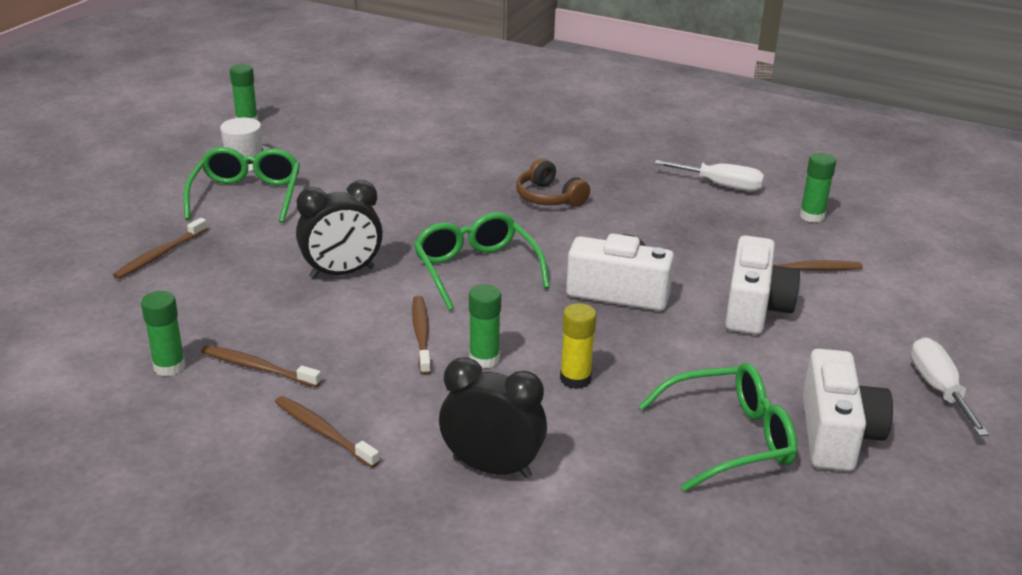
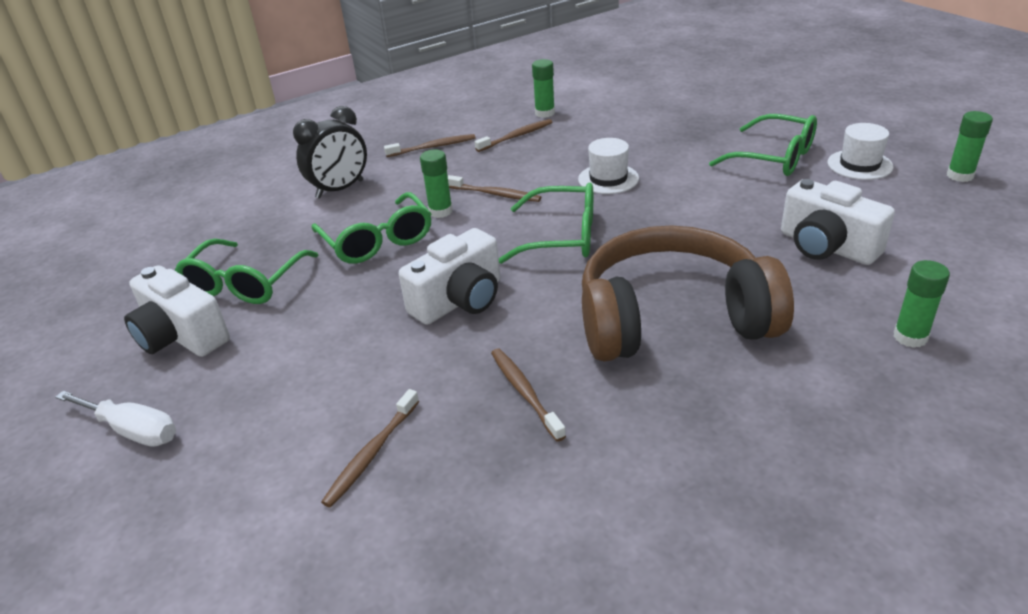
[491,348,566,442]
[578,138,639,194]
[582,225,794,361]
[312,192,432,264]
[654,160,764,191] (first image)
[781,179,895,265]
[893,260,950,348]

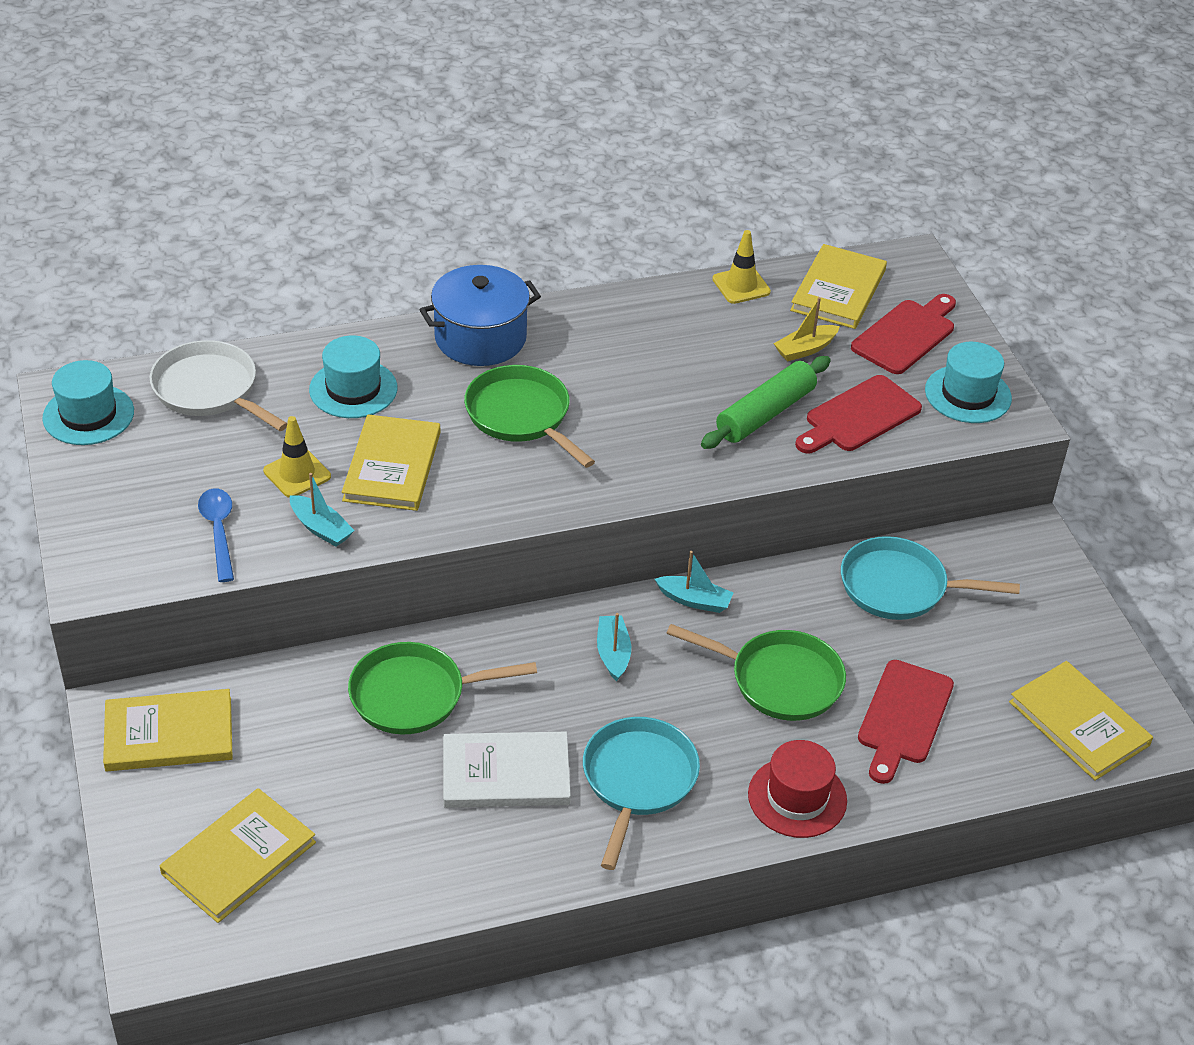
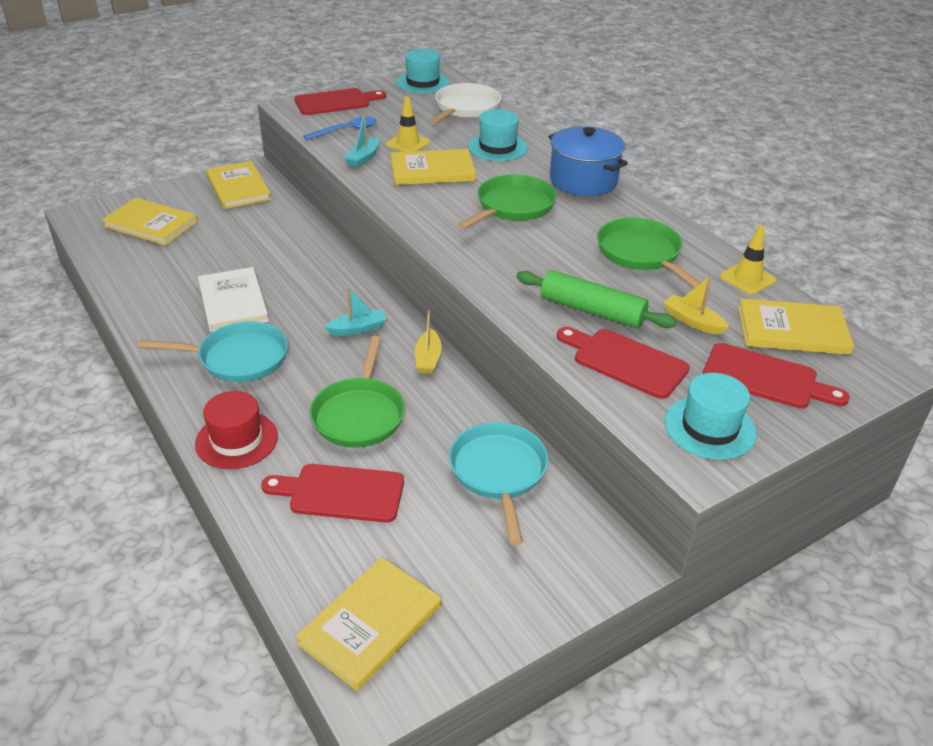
[597,218,701,288]
[415,311,442,374]
[294,88,386,115]

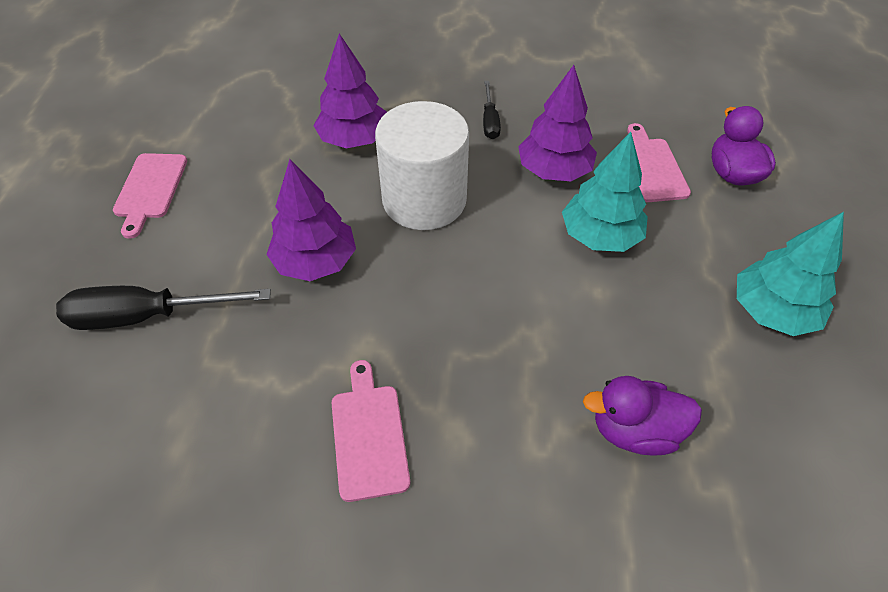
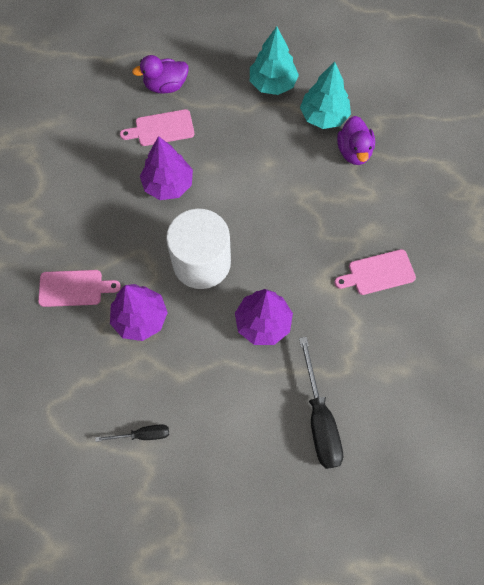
[38,270,121,307]
[95,424,169,442]
[300,62,351,129]

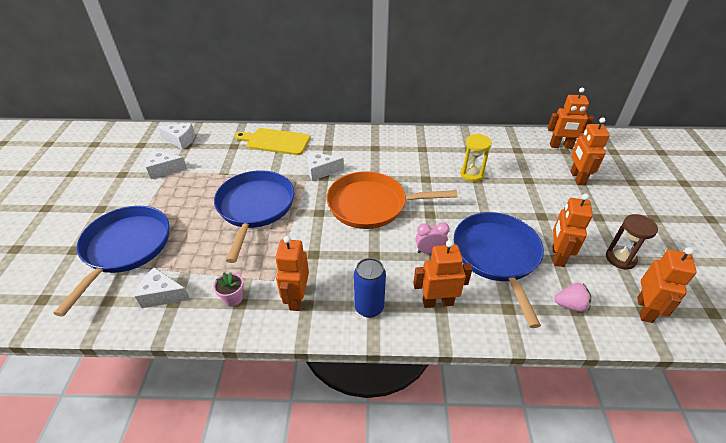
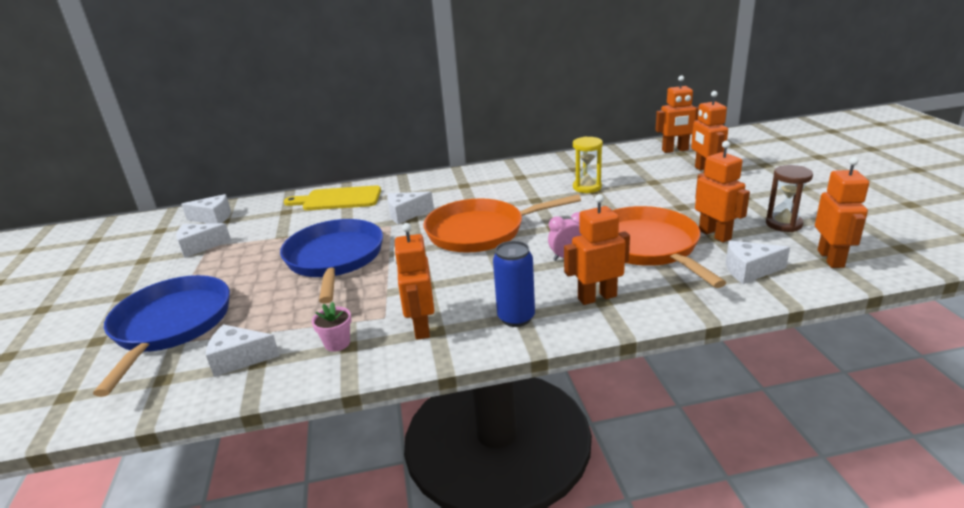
[613,206,727,288]
[695,141,750,243]
[726,241,790,284]

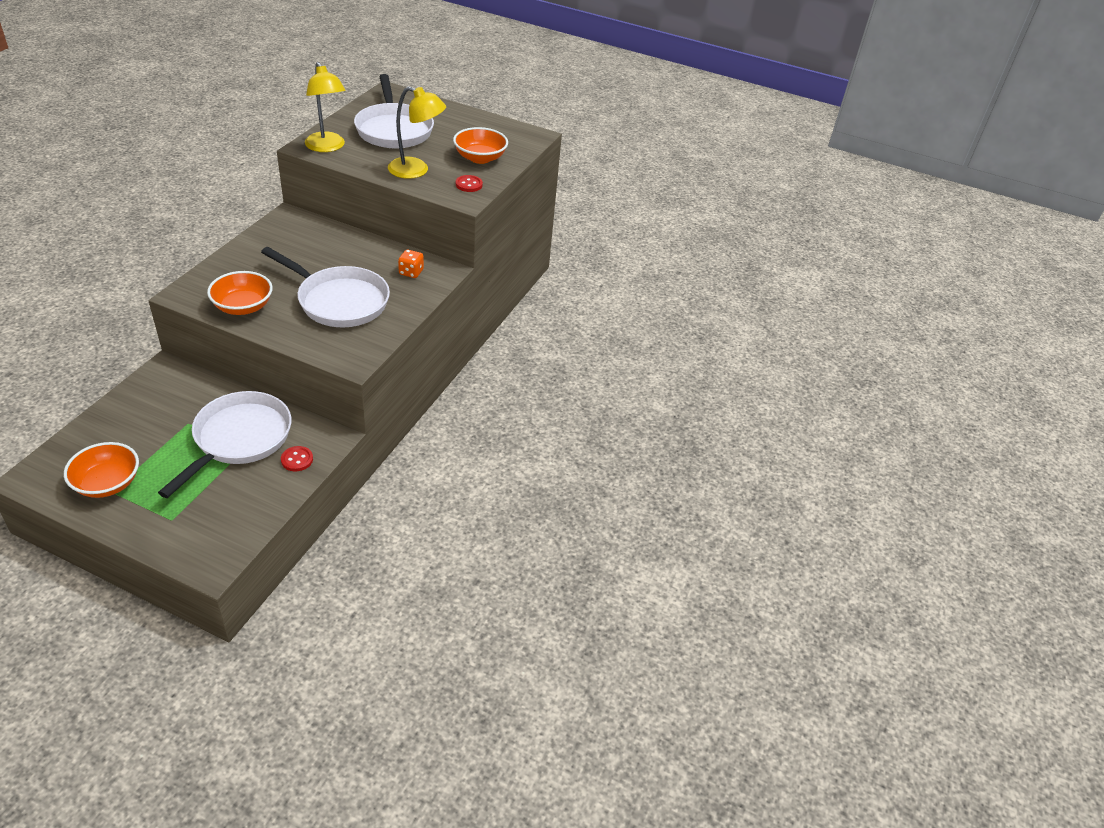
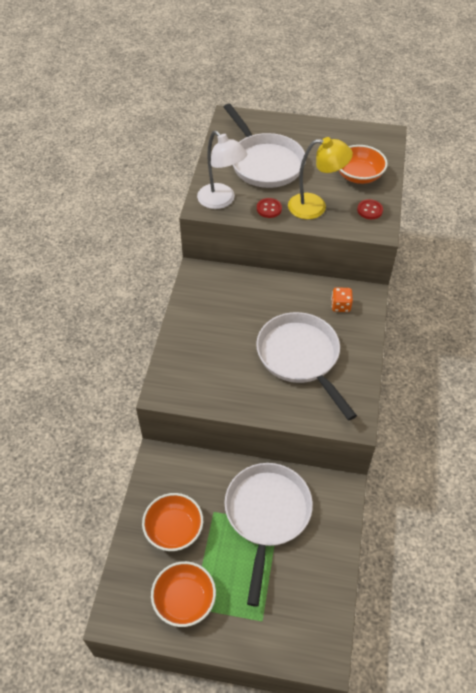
[142,493,203,551]
[256,312,357,421]
[257,198,282,218]
[197,131,247,209]

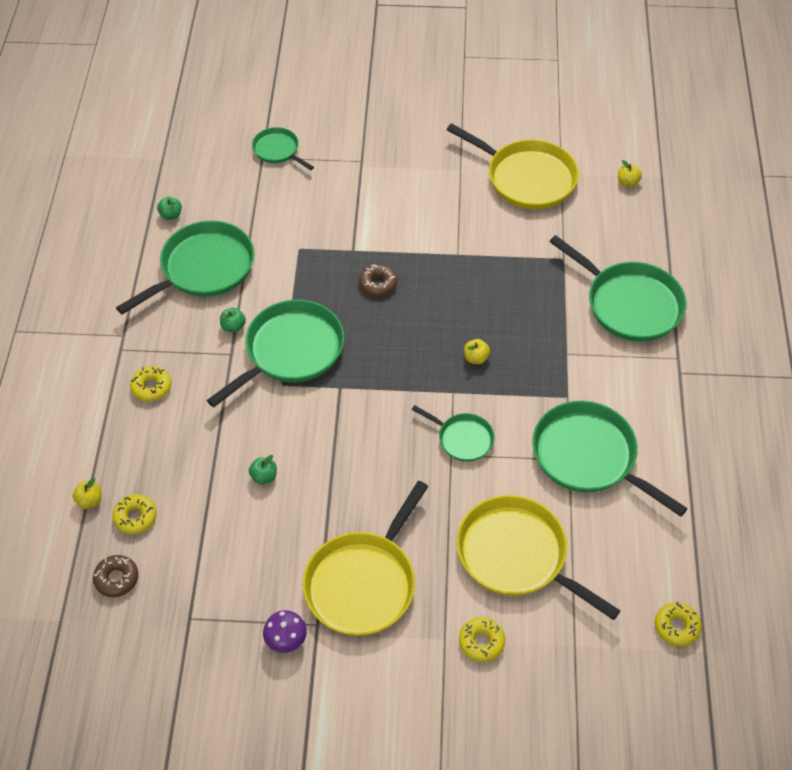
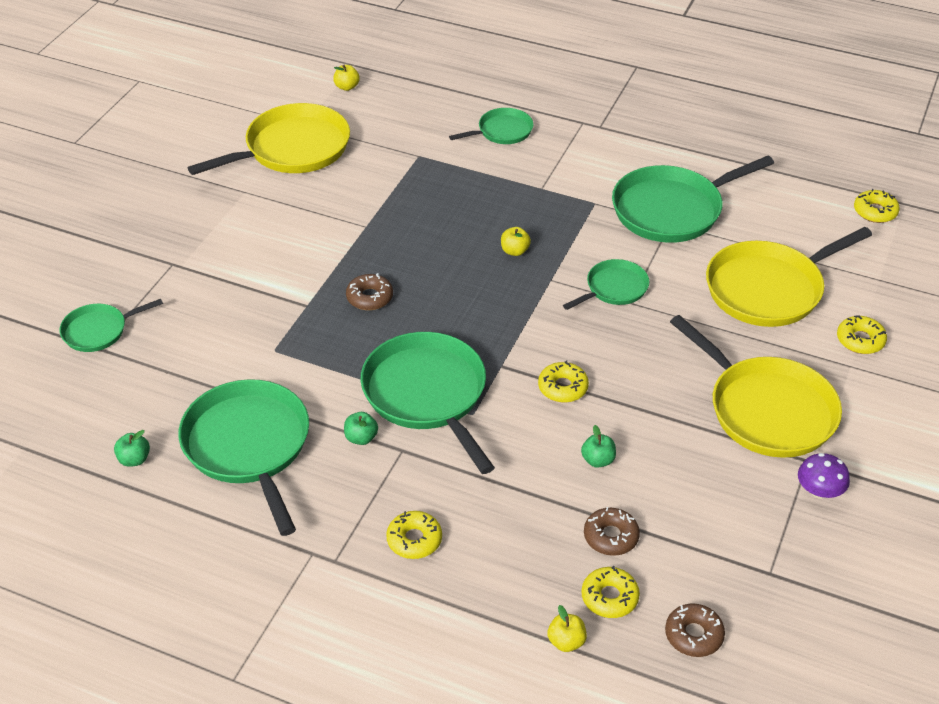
[449,108,533,144]
[538,361,589,403]
[584,507,640,556]

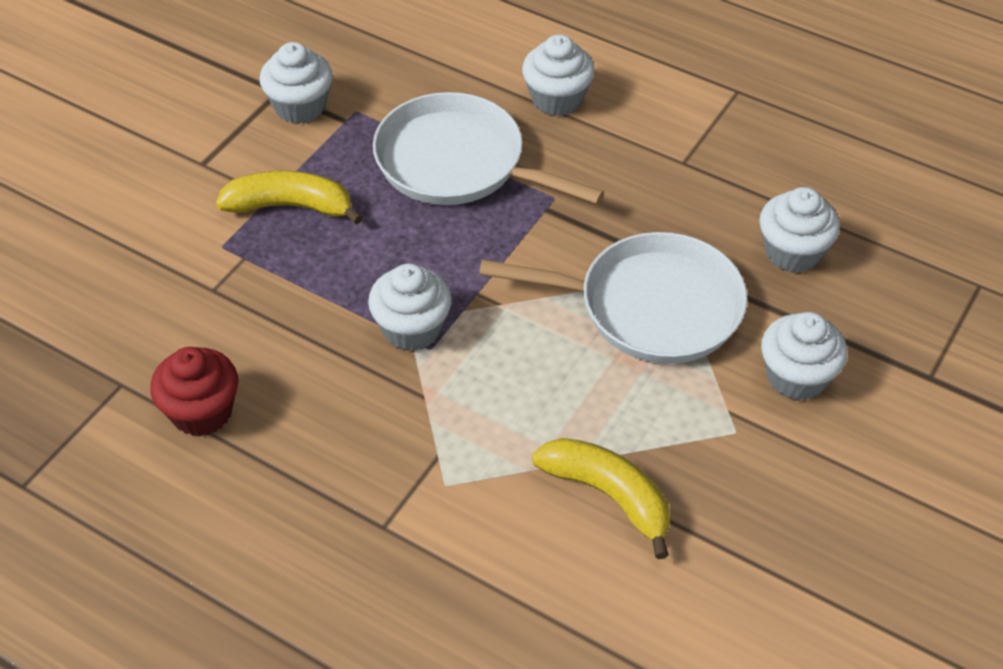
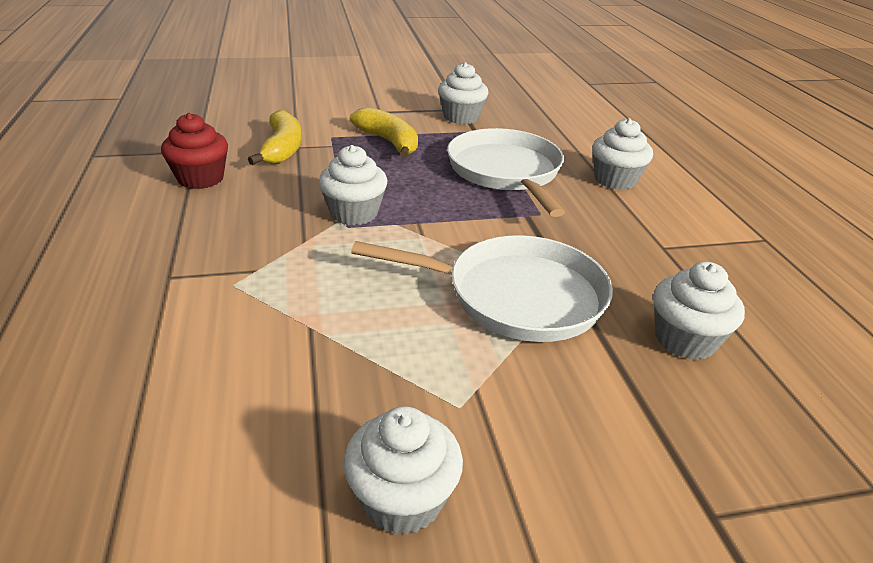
[351,235,613,342]
[248,110,302,165]
[344,406,463,535]

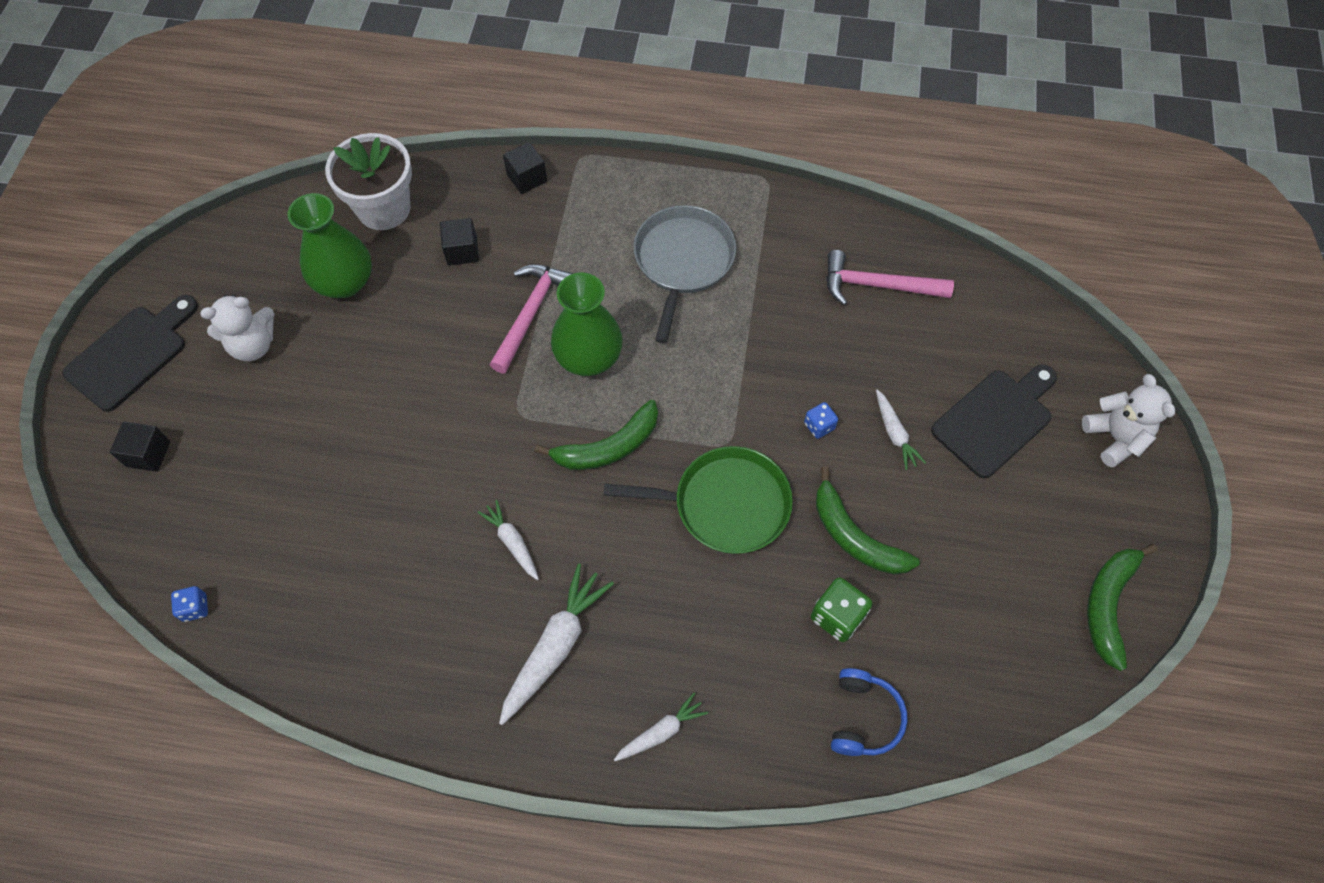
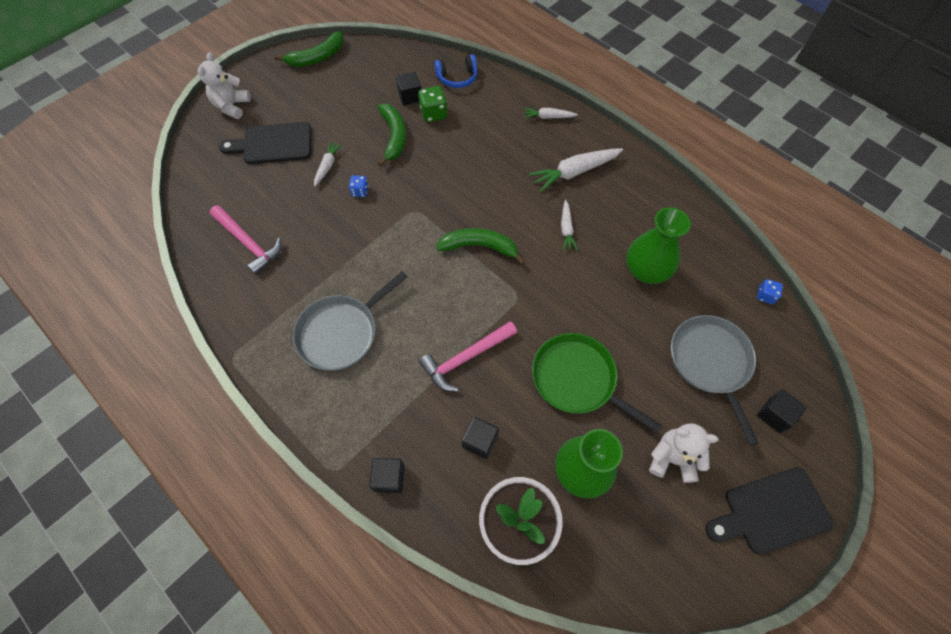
[626,207,691,284]
[532,333,663,433]
[434,54,477,88]
[396,72,421,105]
[671,315,759,446]

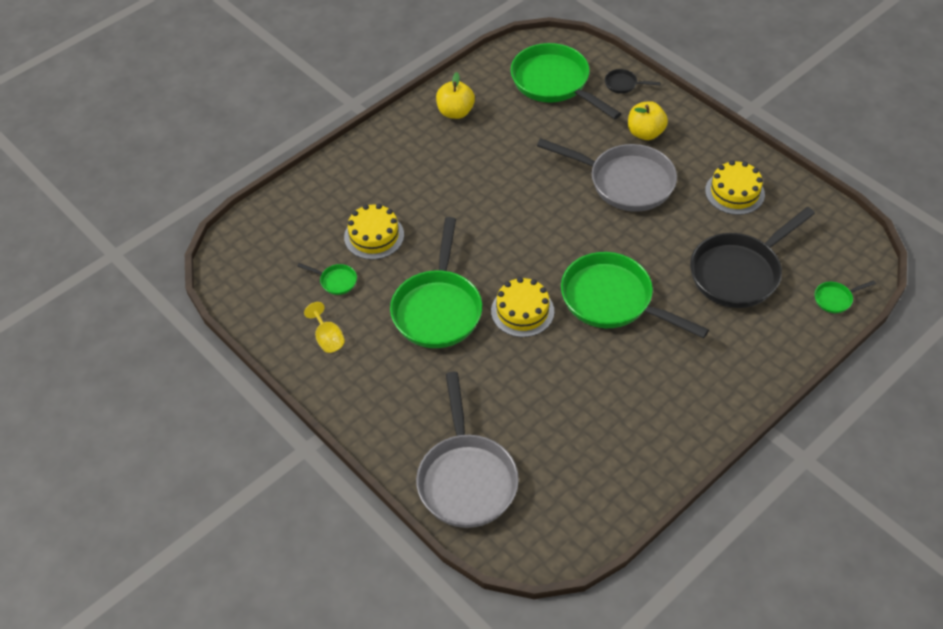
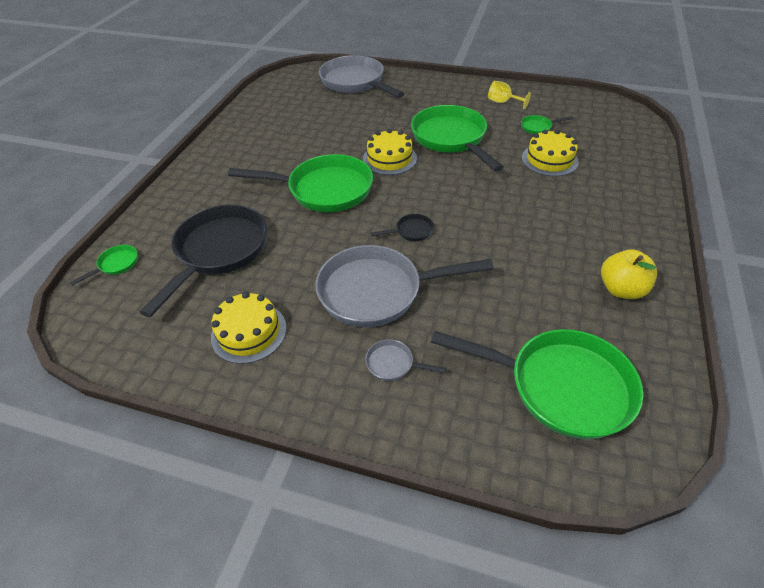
[371,214,434,241]
[365,339,446,381]

